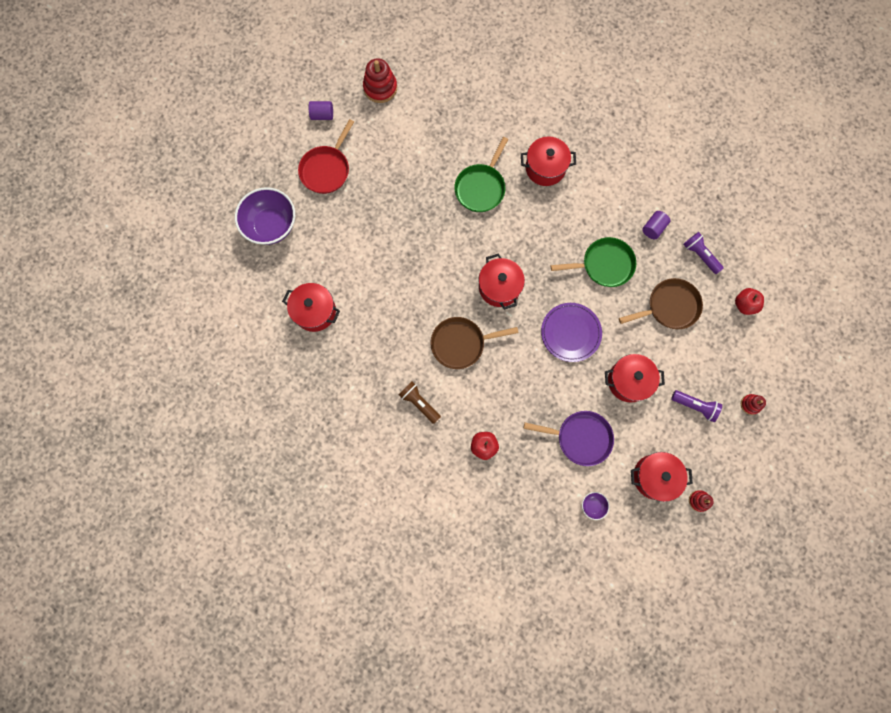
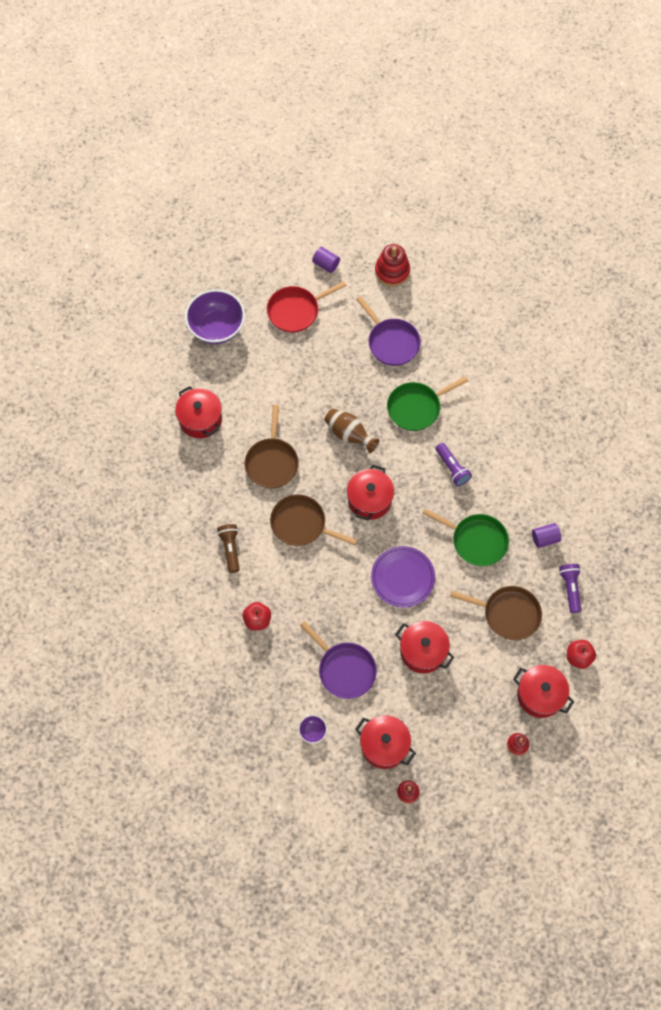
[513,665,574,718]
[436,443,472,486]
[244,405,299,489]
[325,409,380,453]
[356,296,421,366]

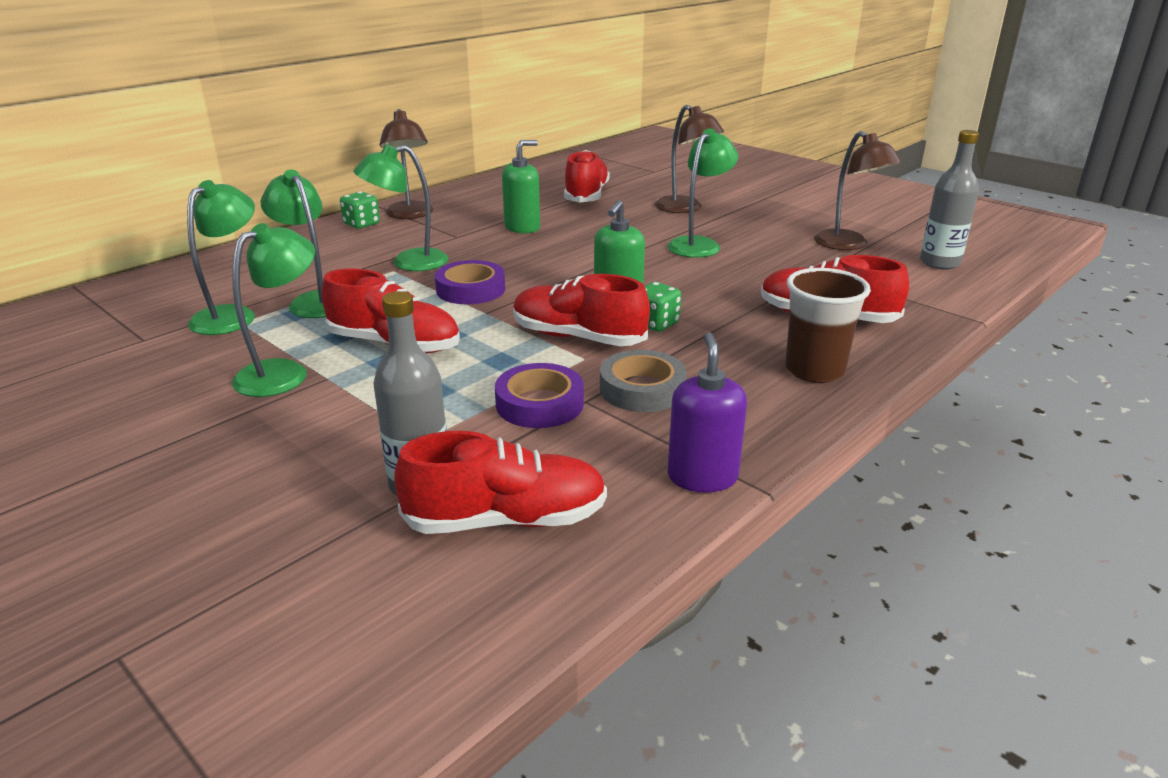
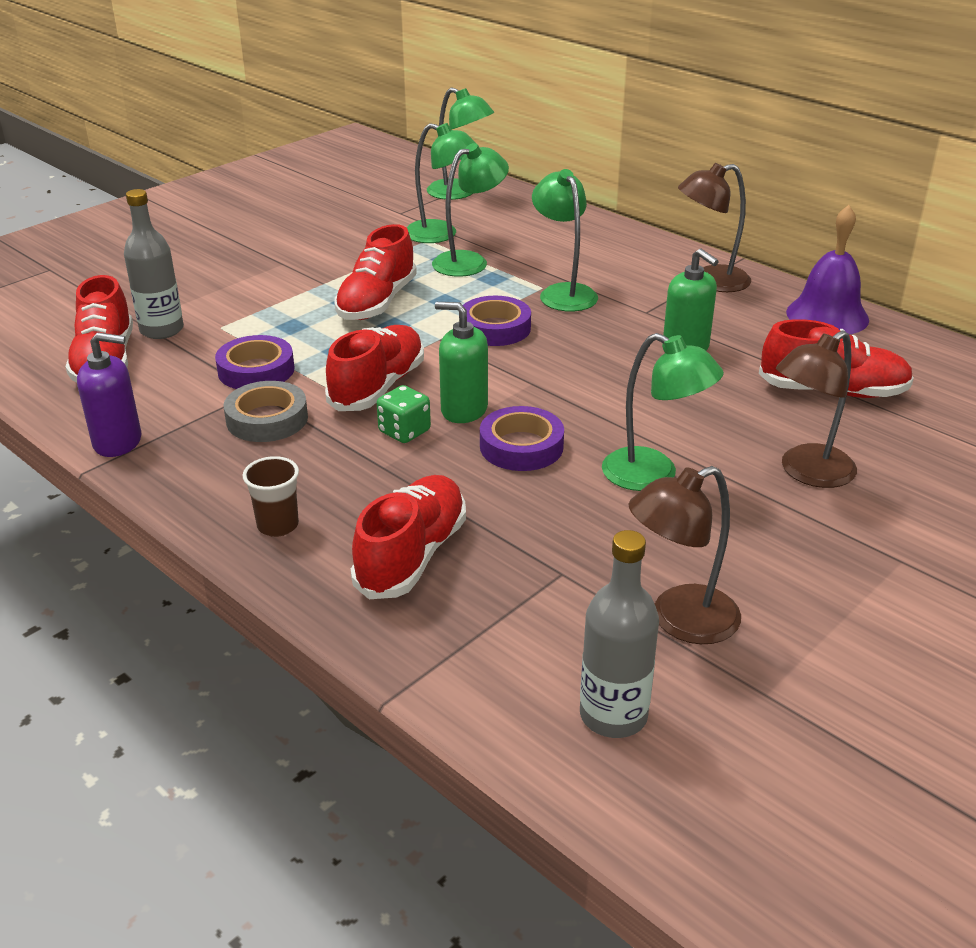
[427,87,494,200]
[340,192,380,229] (first image)
[242,456,299,537]
[480,406,564,471]
[786,205,869,335]

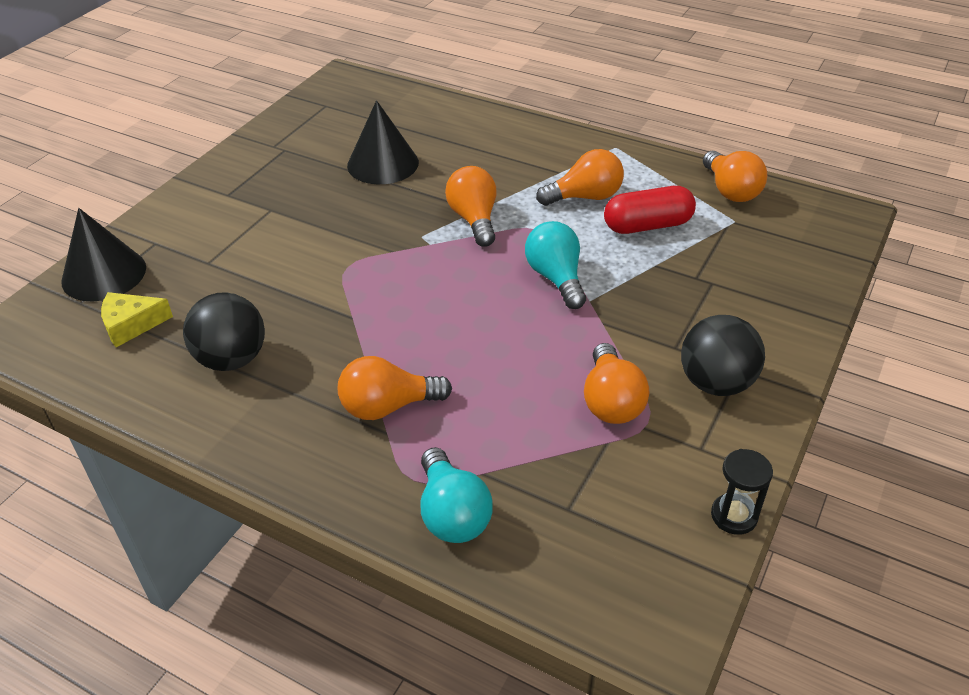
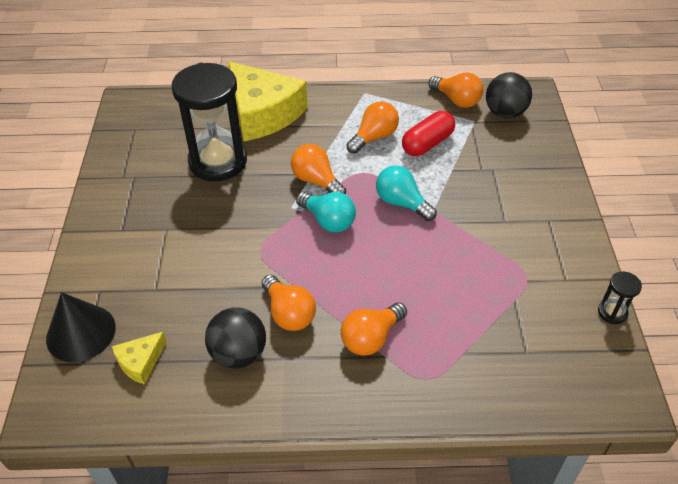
[172,63,247,181]
[296,192,356,232]
[262,275,316,331]
[486,72,532,118]
[228,61,308,141]

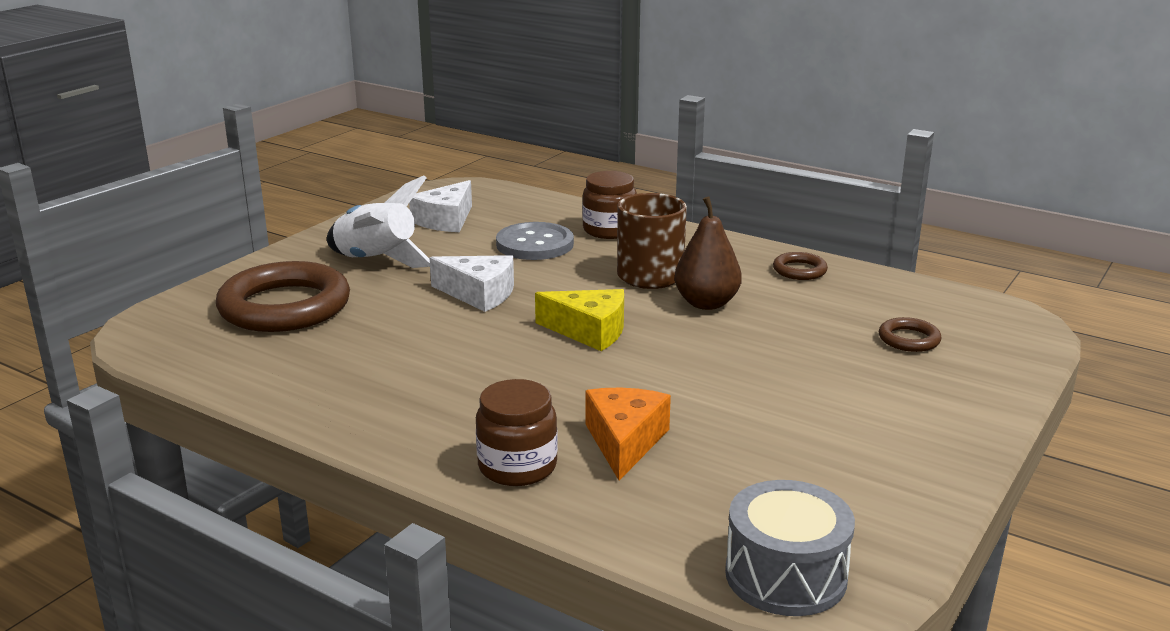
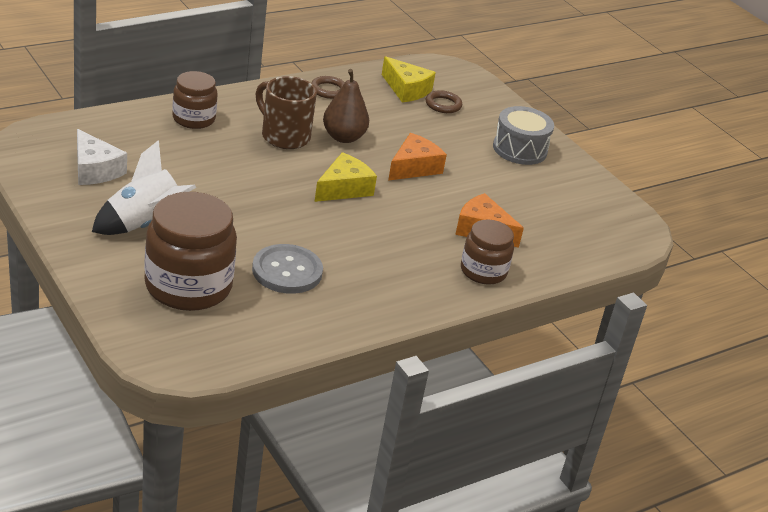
[144,192,237,311]
[429,255,514,312] (first image)
[252,244,323,294]
[493,106,554,165]
[382,56,436,102]
[388,133,447,181]

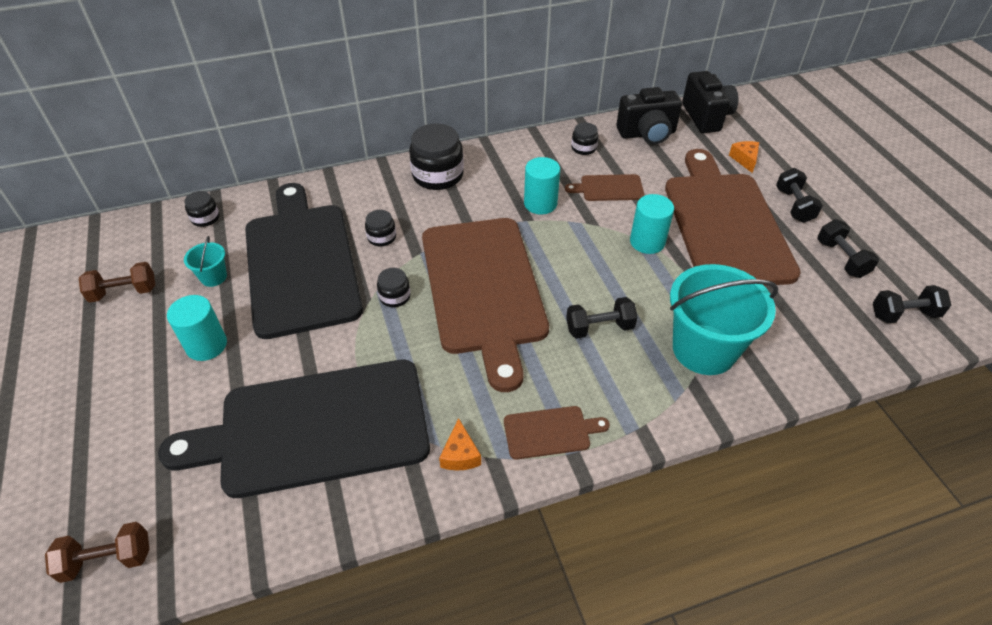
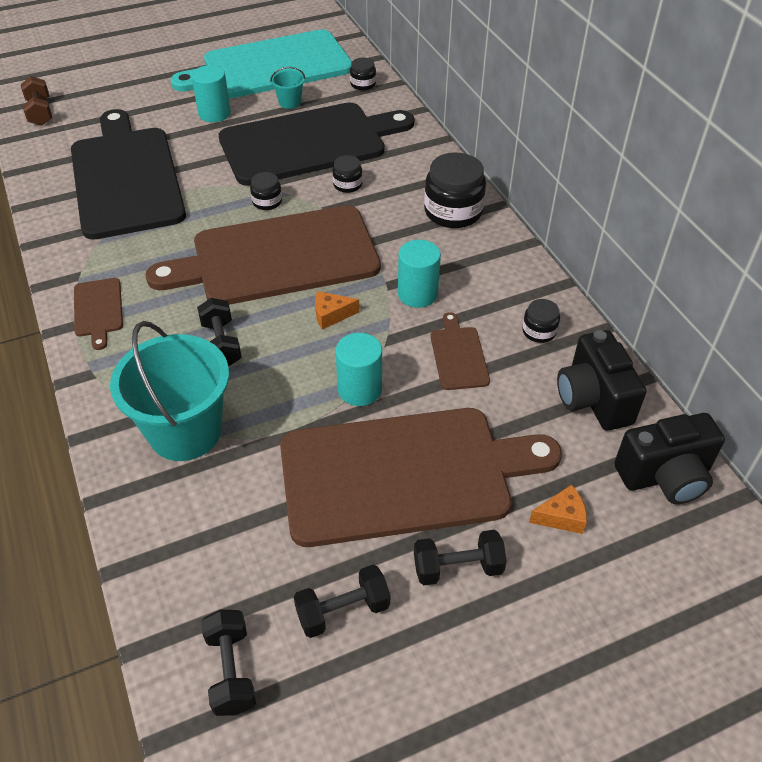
[171,29,352,98]
[315,291,360,330]

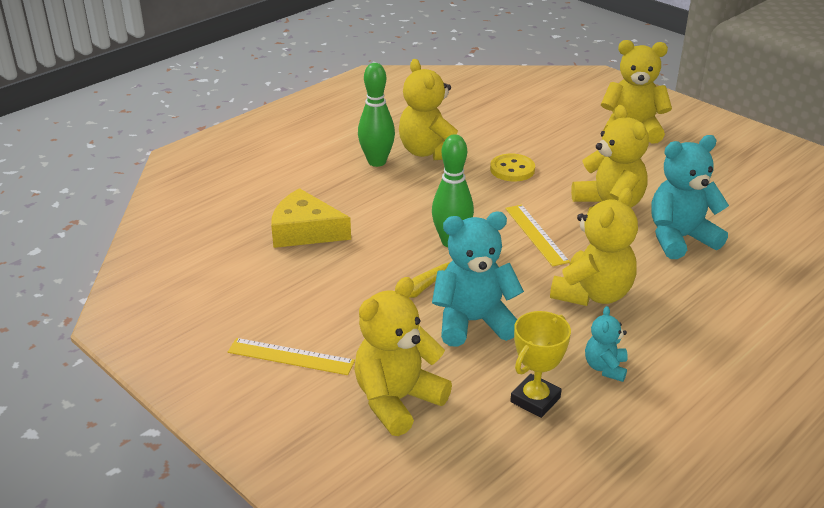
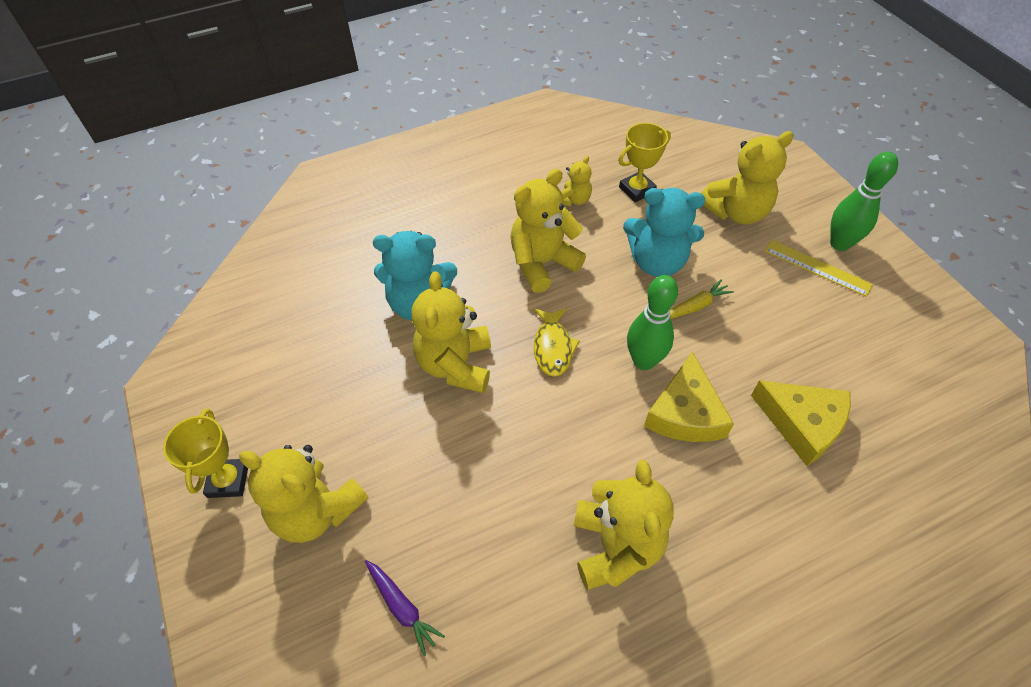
[830,152,898,251]
[490,154,535,181] (first image)
[534,308,580,377]
[561,156,592,206]
[163,409,248,498]
[365,560,445,656]
[644,352,734,442]

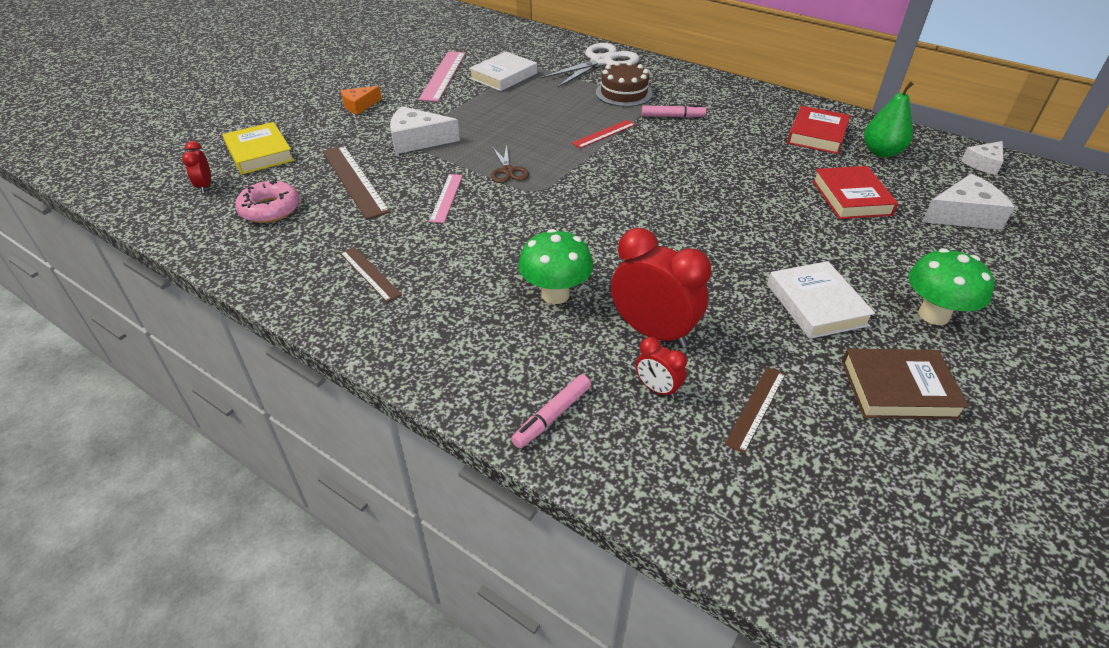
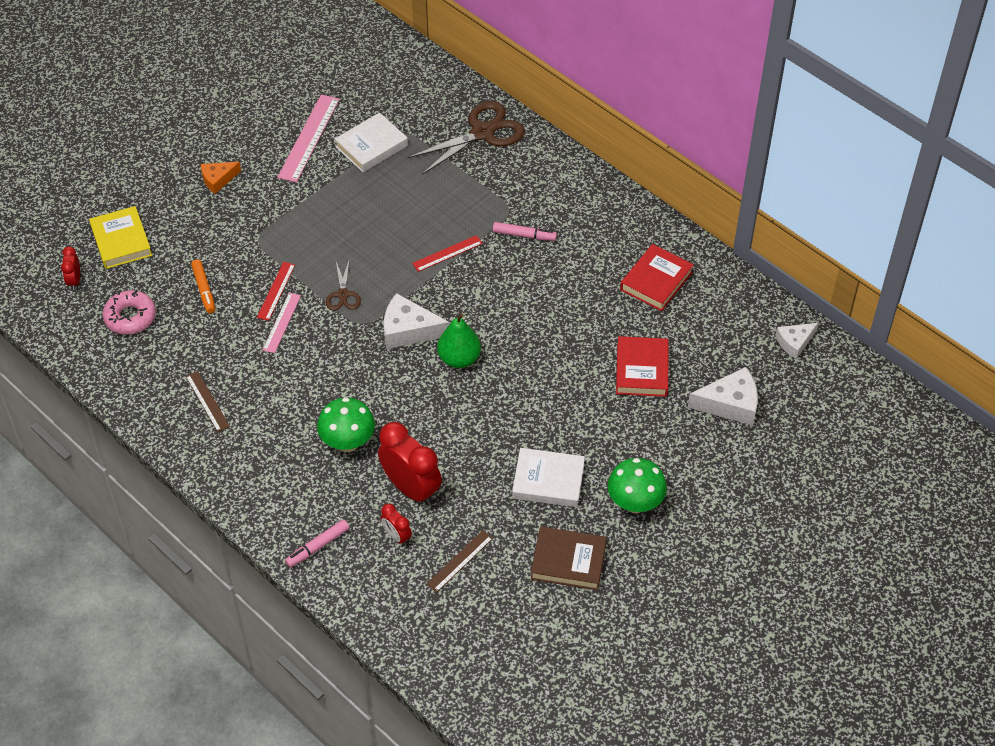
[191,259,215,313]
[384,293,450,349]
[408,101,525,175]
[596,61,653,107] (first image)
[512,448,585,507]
[437,314,481,368]
[257,262,295,321]

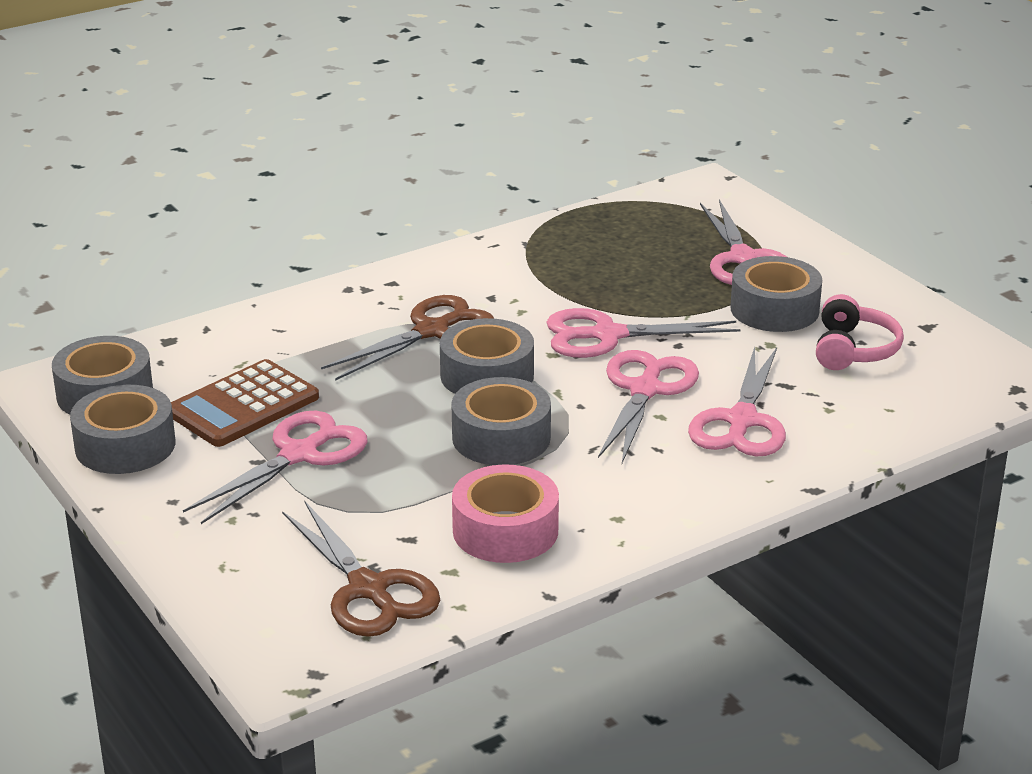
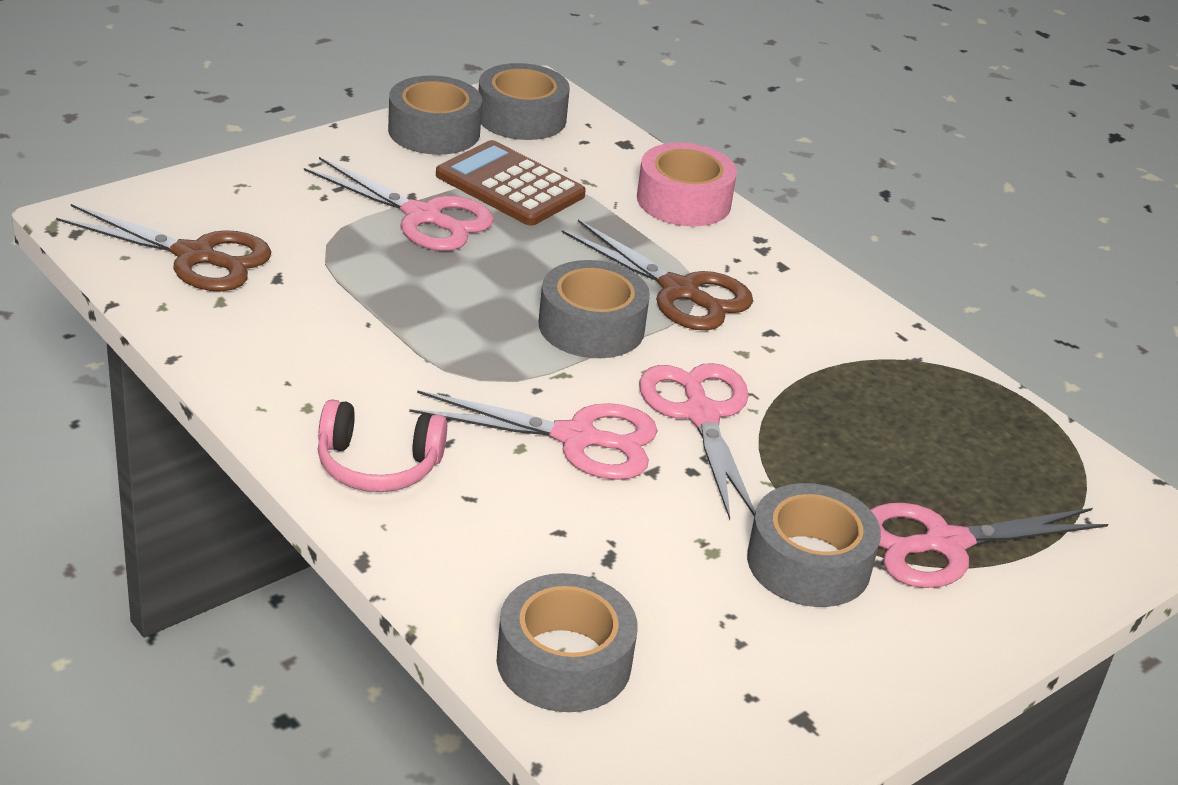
[56,204,272,291]
[496,573,638,712]
[637,142,737,227]
[688,347,786,456] (first image)
[318,400,447,492]

